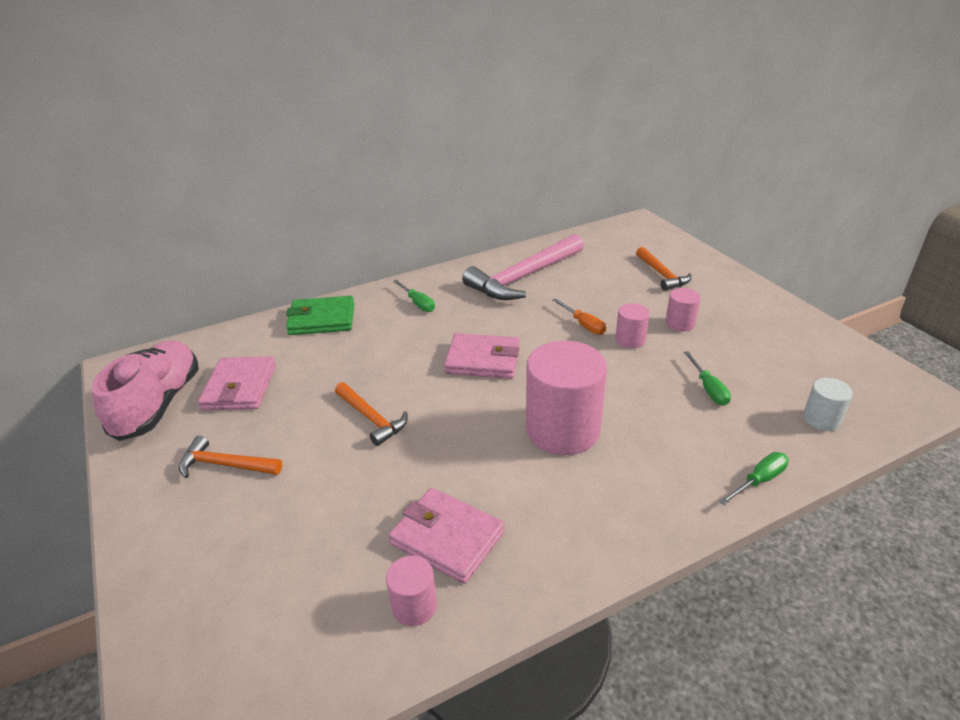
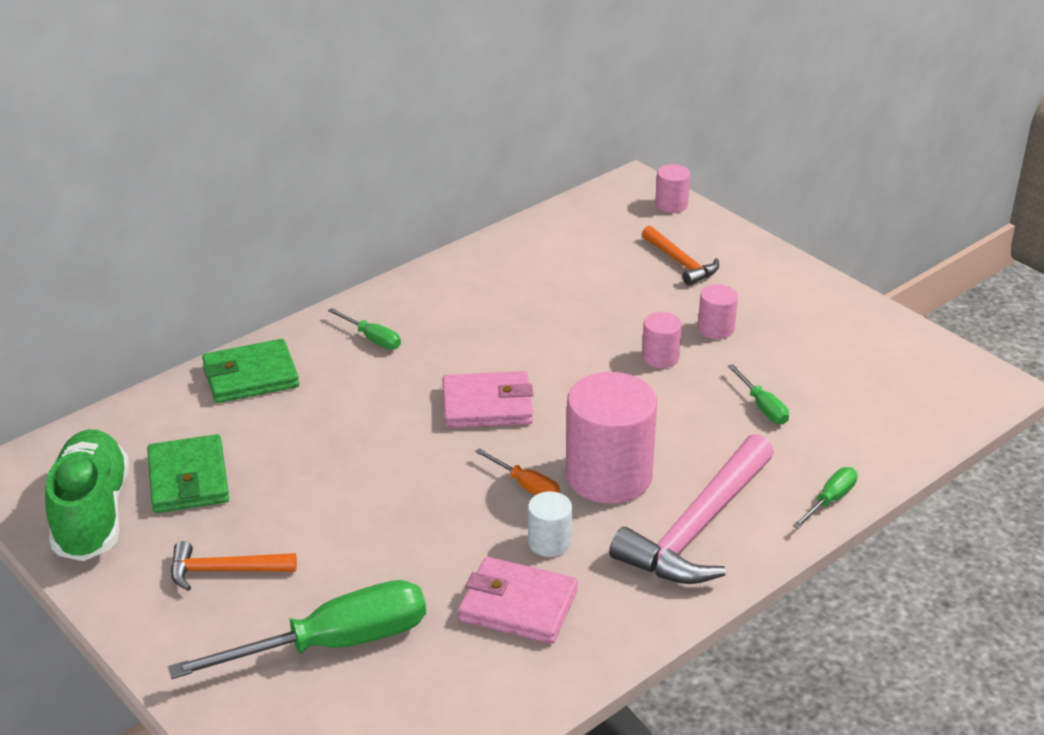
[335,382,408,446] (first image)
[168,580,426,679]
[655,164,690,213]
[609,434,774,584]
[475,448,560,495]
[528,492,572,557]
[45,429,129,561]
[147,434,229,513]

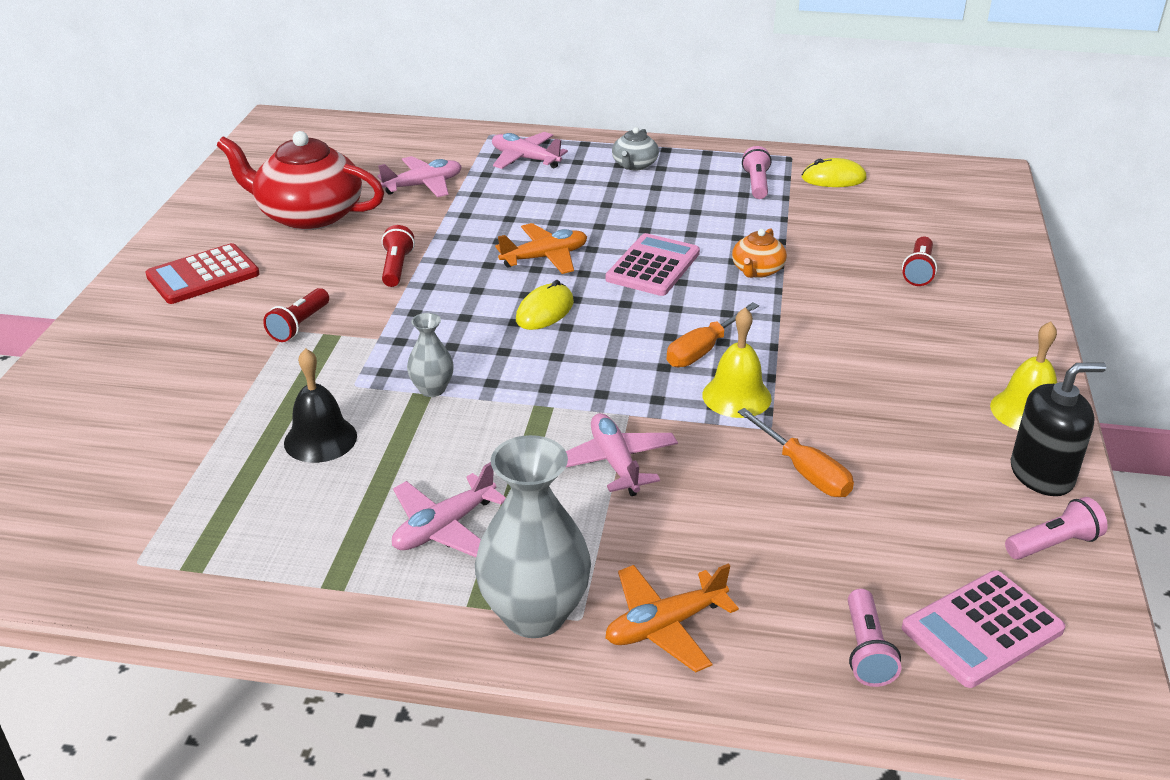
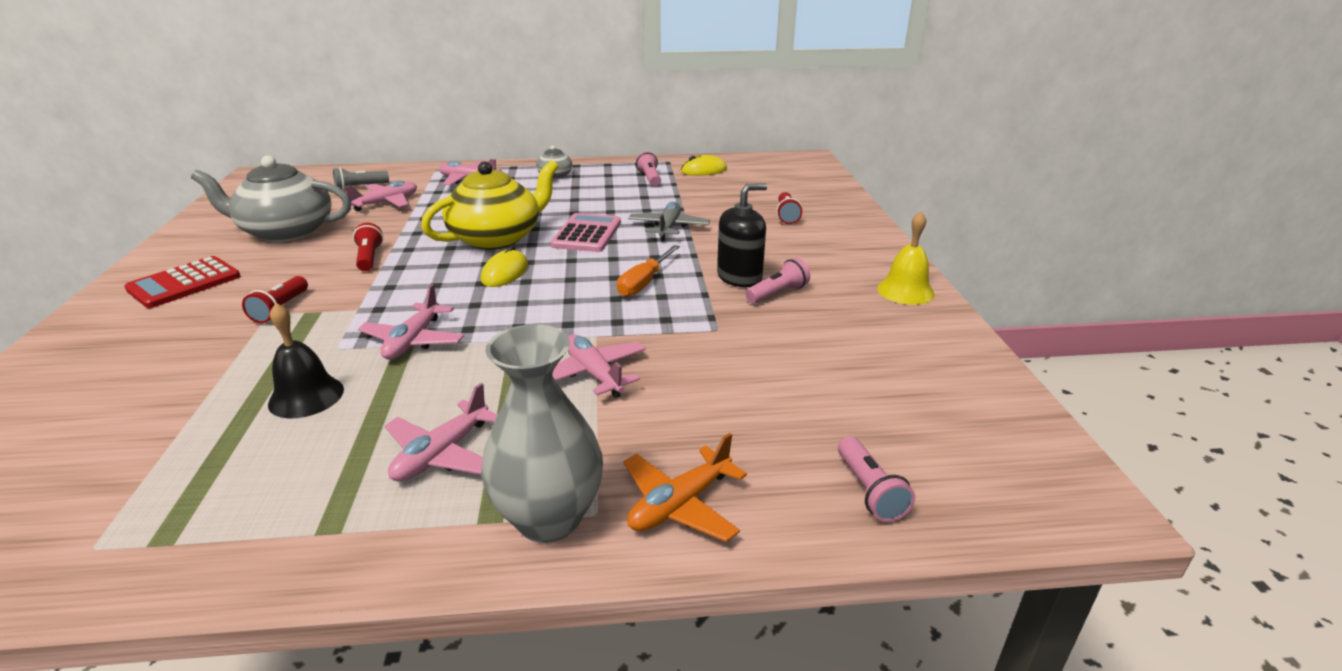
[702,308,772,418] (first image)
[738,408,854,497] (first image)
[902,571,1065,688] (first image)
[333,167,389,191]
[745,258,810,304]
[717,183,767,287]
[358,284,464,360]
[421,160,559,250]
[628,202,710,242]
[191,156,351,242]

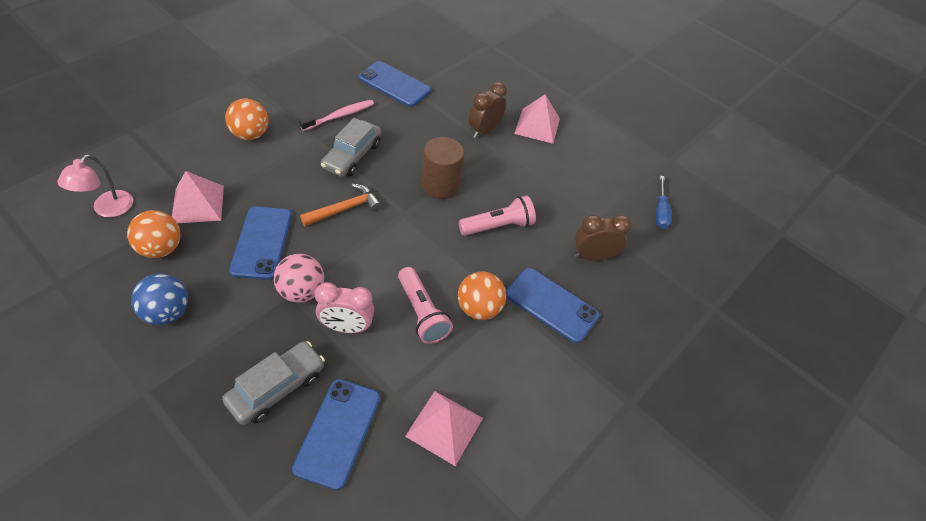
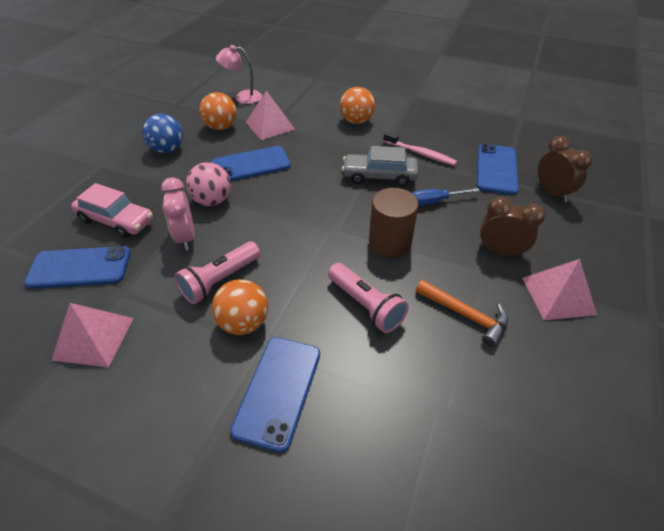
[416,280,508,347]
[538,136,592,202]
[412,188,480,206]
[71,183,153,238]

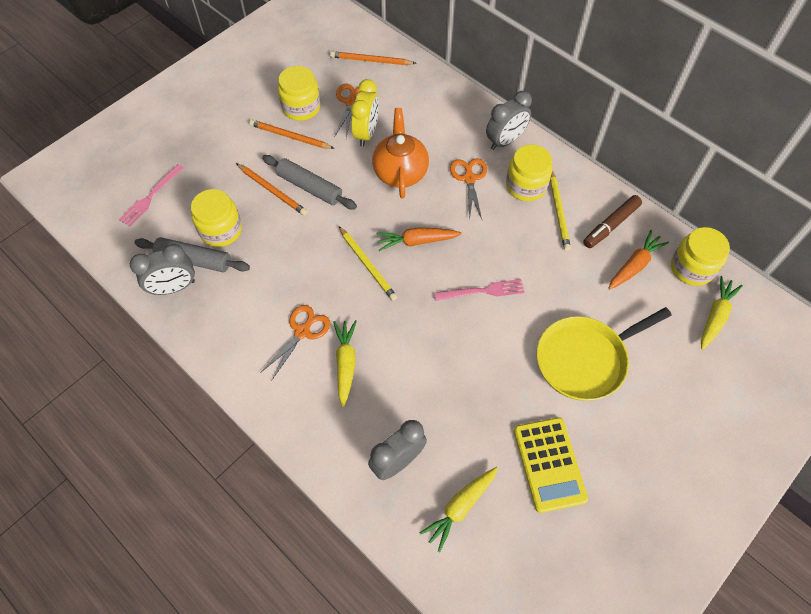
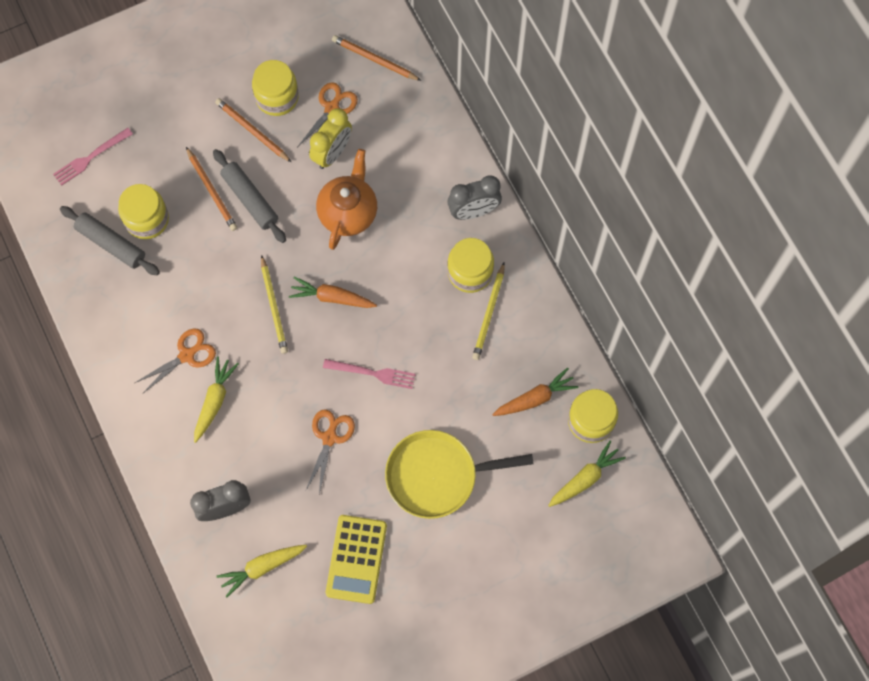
[130,244,195,295] (first image)
[583,195,642,248] (first image)
[306,409,355,494]

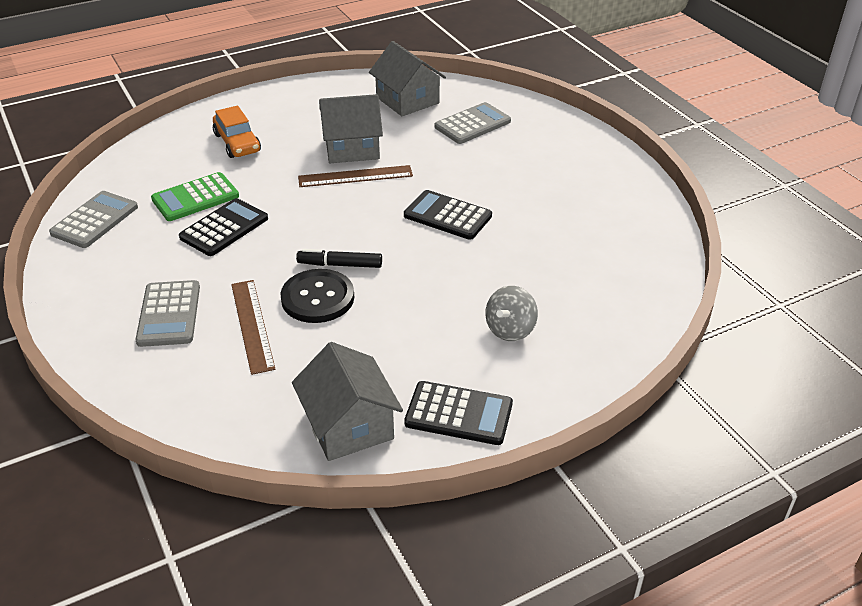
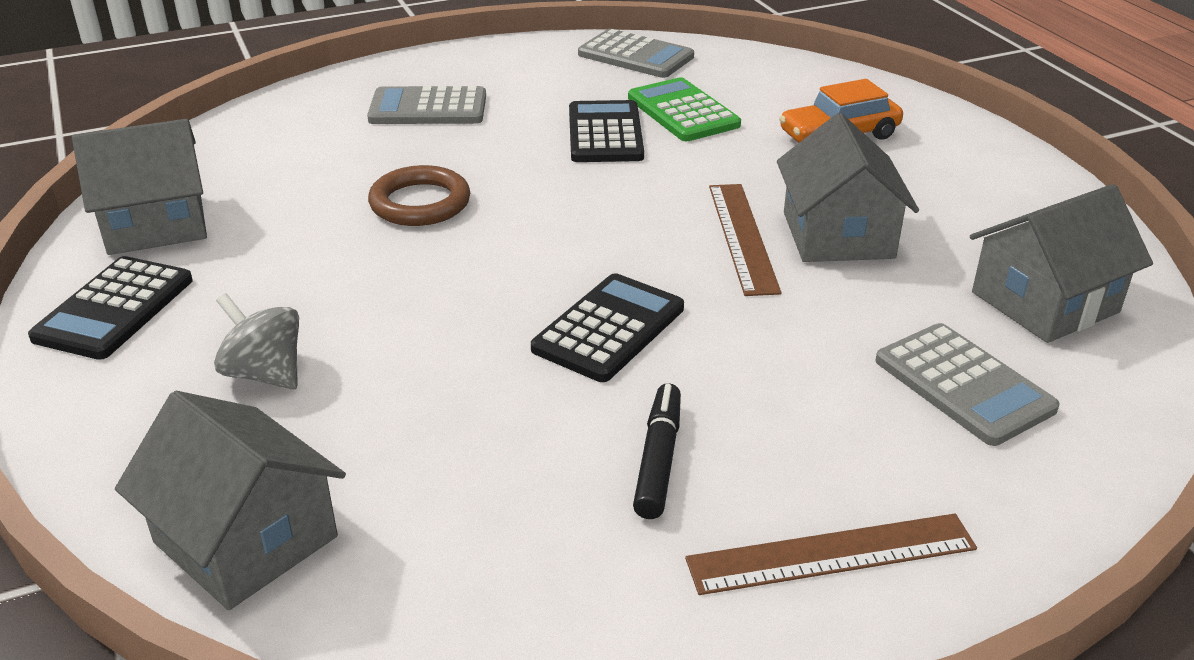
[115,391,346,610]
[685,513,977,595]
[633,383,681,519]
[368,165,470,226]
[569,100,644,162]

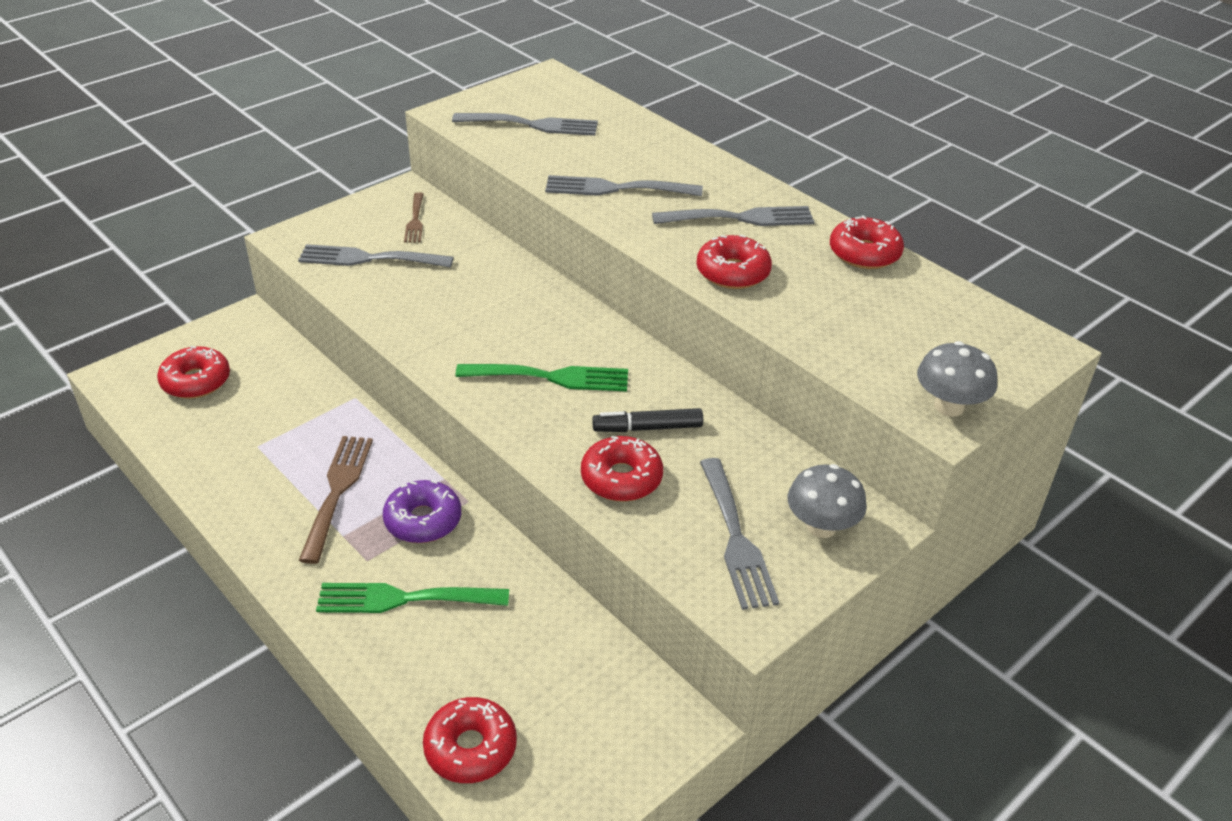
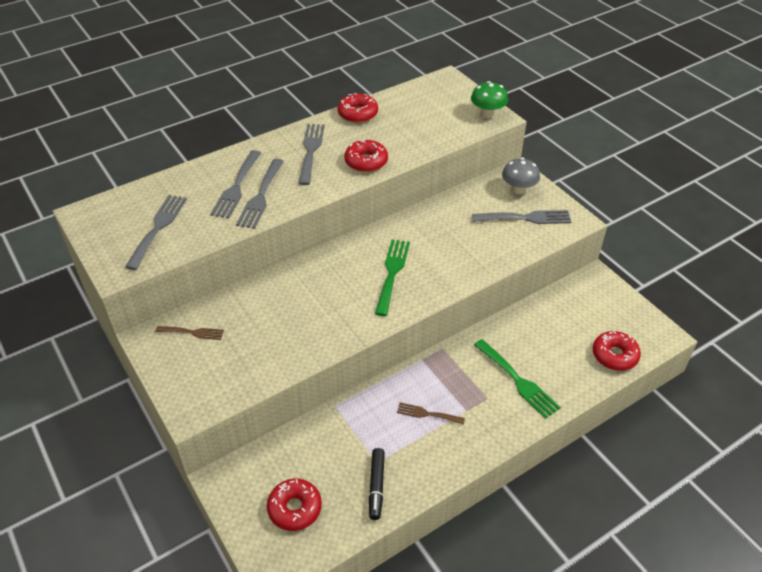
[383,480,461,543] (first image)
[581,436,663,502] (first image)
[210,150,261,219]
[369,448,385,520]
[471,81,508,118]
[474,339,561,419]
[397,402,465,425]

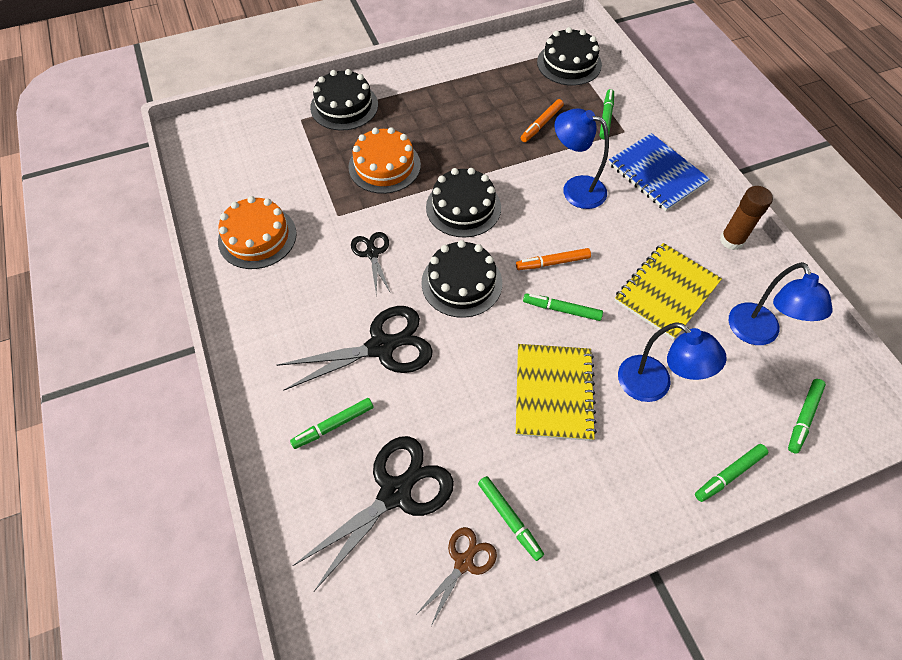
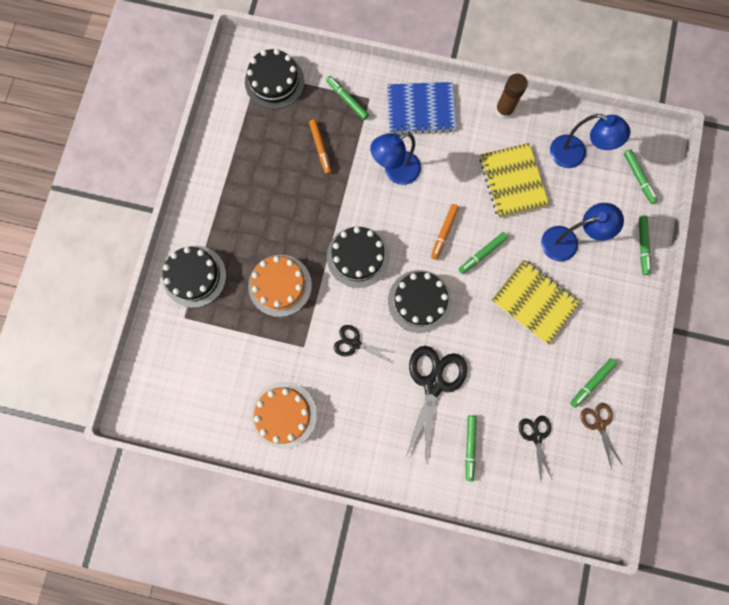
[570,358,617,408]
[519,416,552,481]

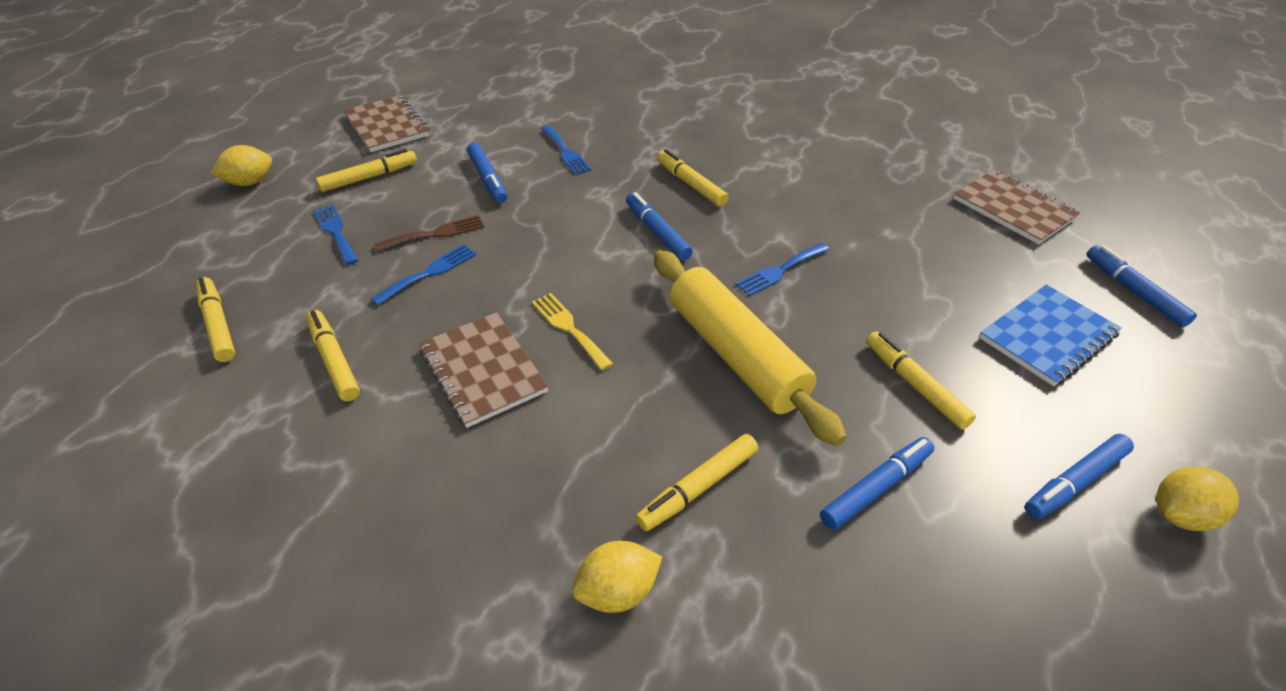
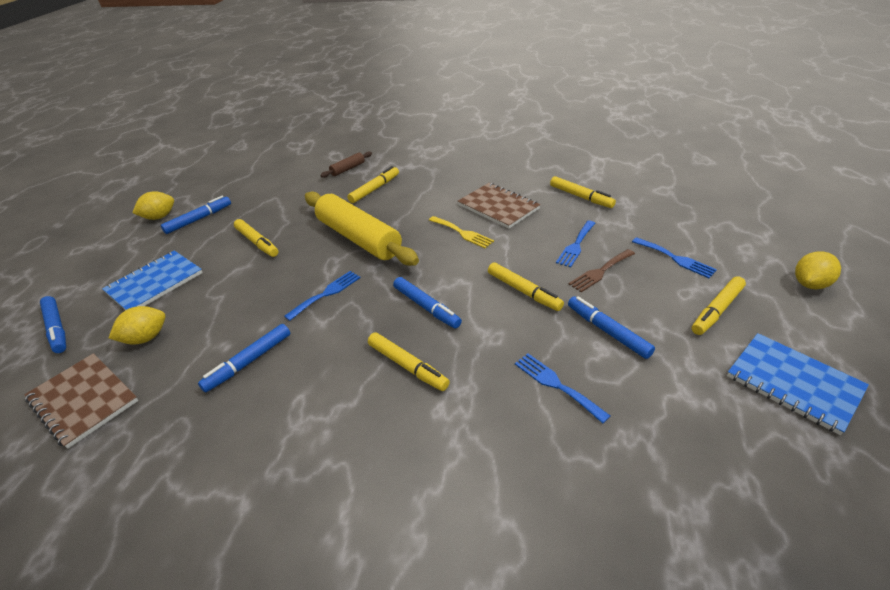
[321,151,372,178]
[488,262,564,311]
[109,306,166,345]
[198,324,290,392]
[727,333,869,435]

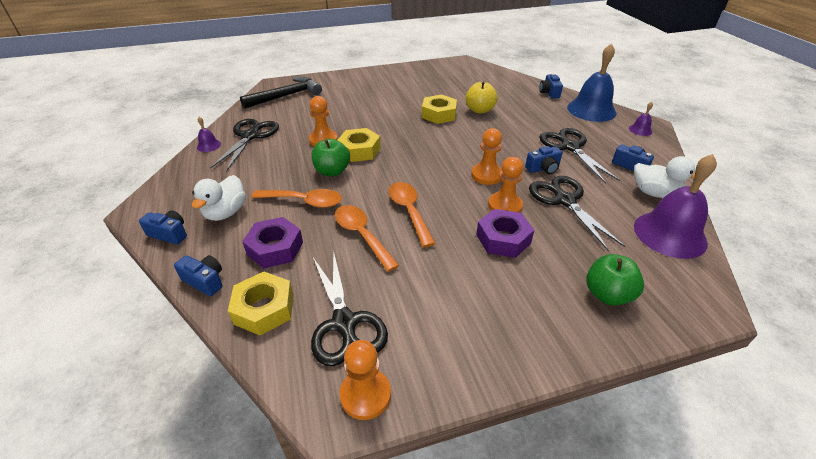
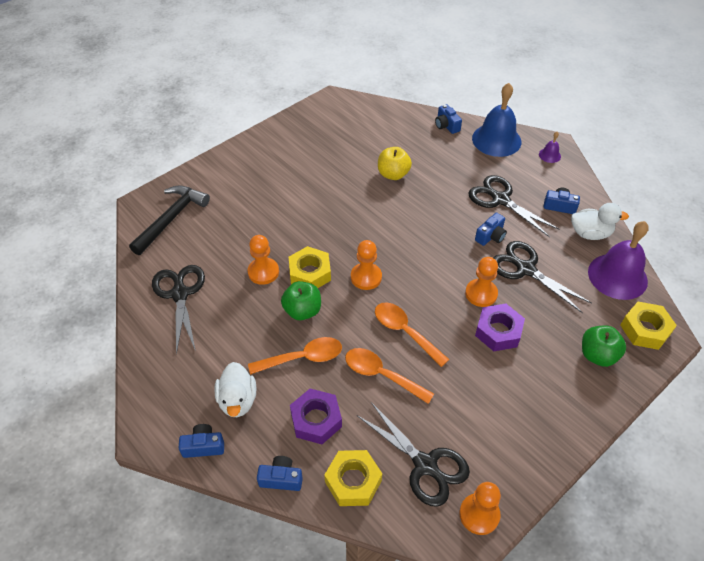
[197,117,221,152] (first image)
[620,302,677,350]
[351,240,382,290]

